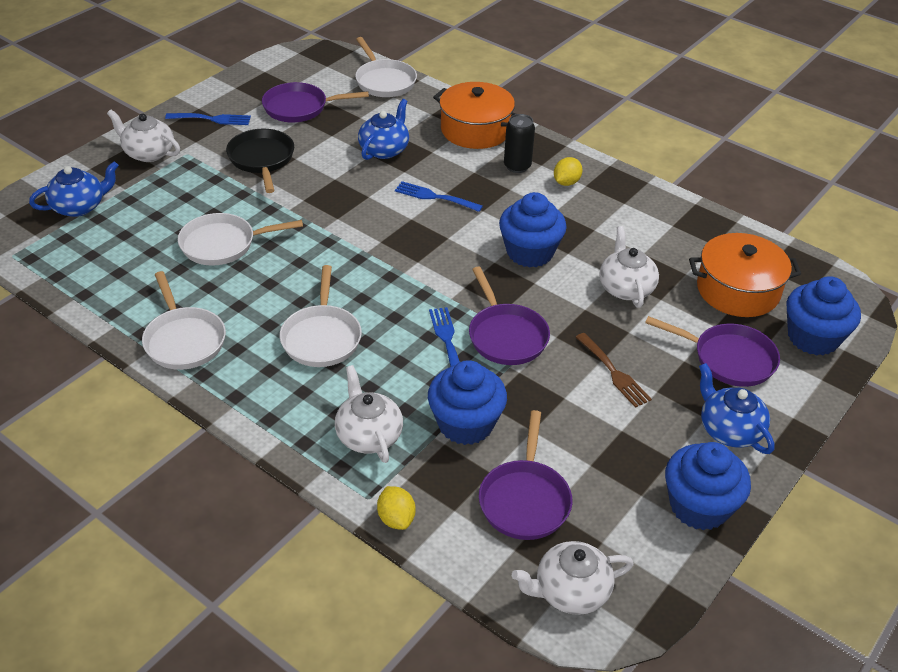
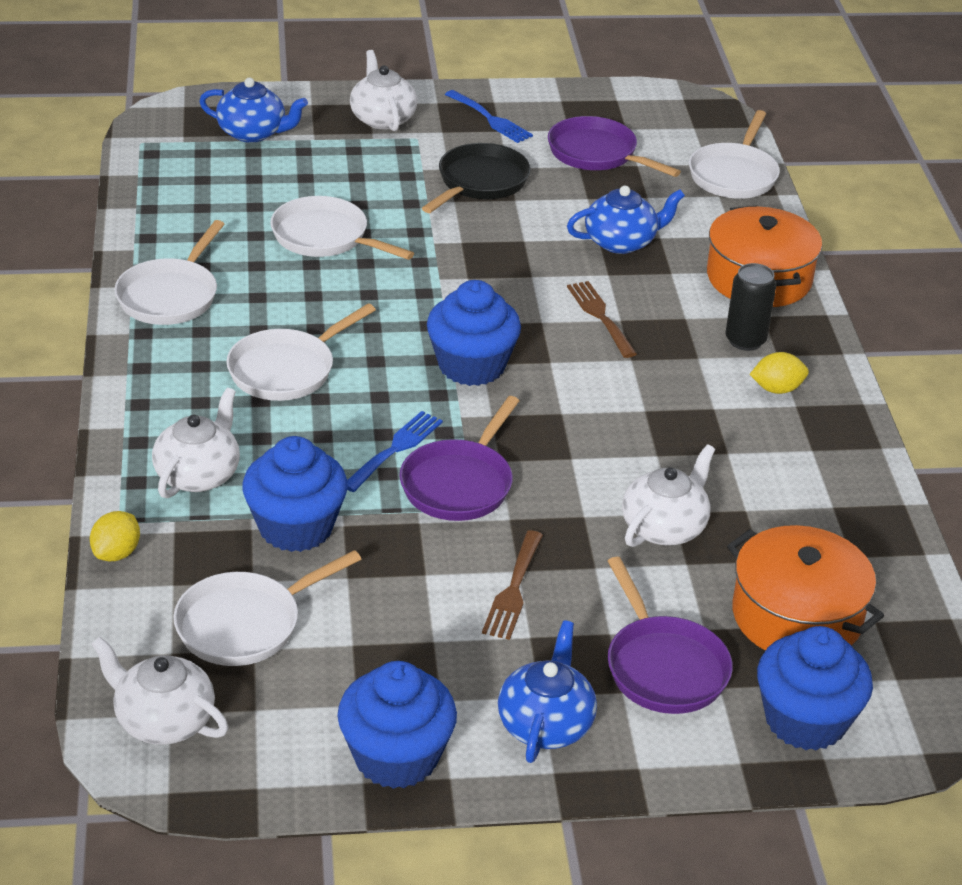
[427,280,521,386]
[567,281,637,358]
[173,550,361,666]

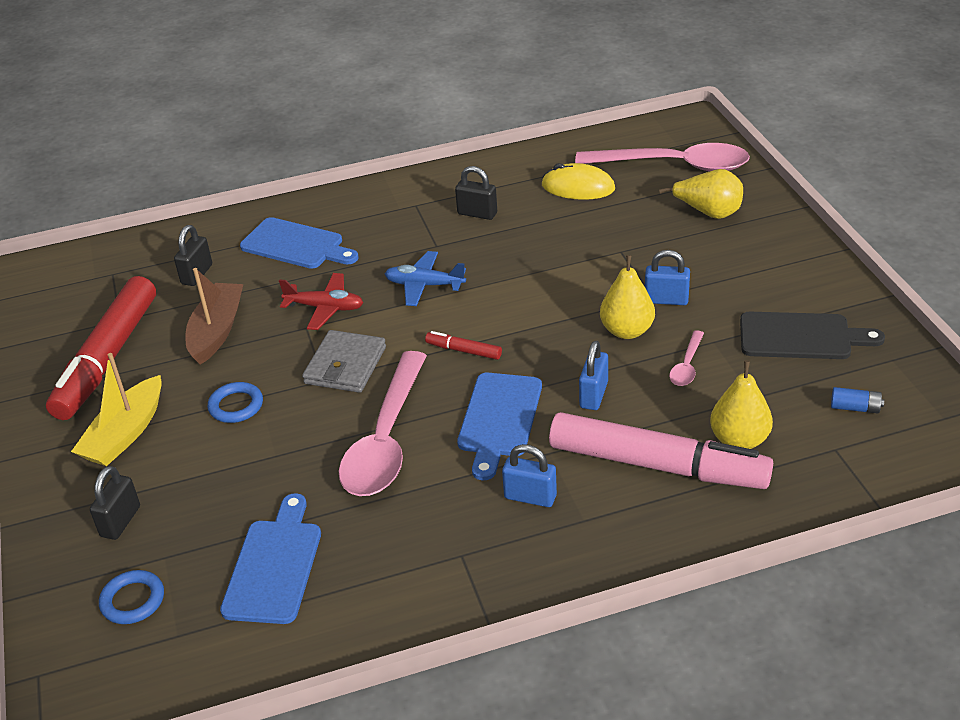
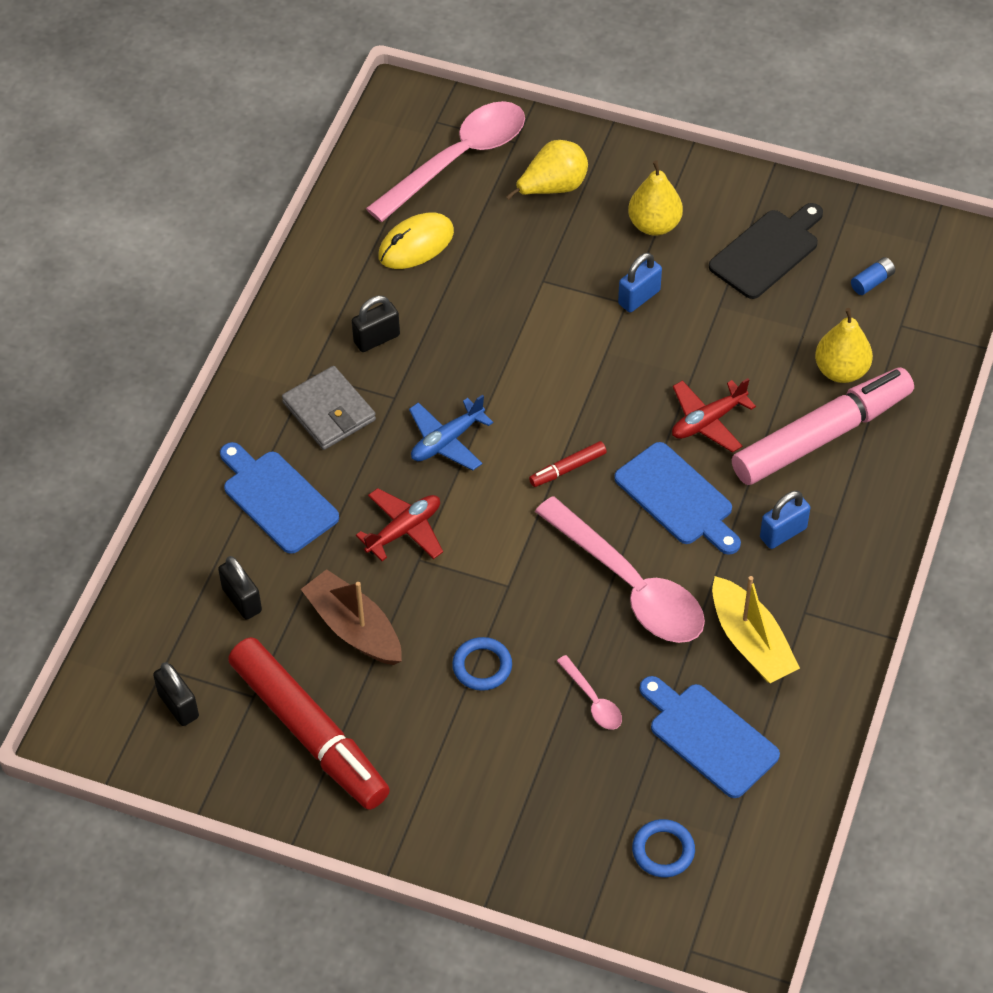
[712,576,800,683]
[153,662,199,726]
[282,366,376,450]
[628,160,683,236]
[557,655,622,730]
[672,378,756,453]
[220,442,339,554]

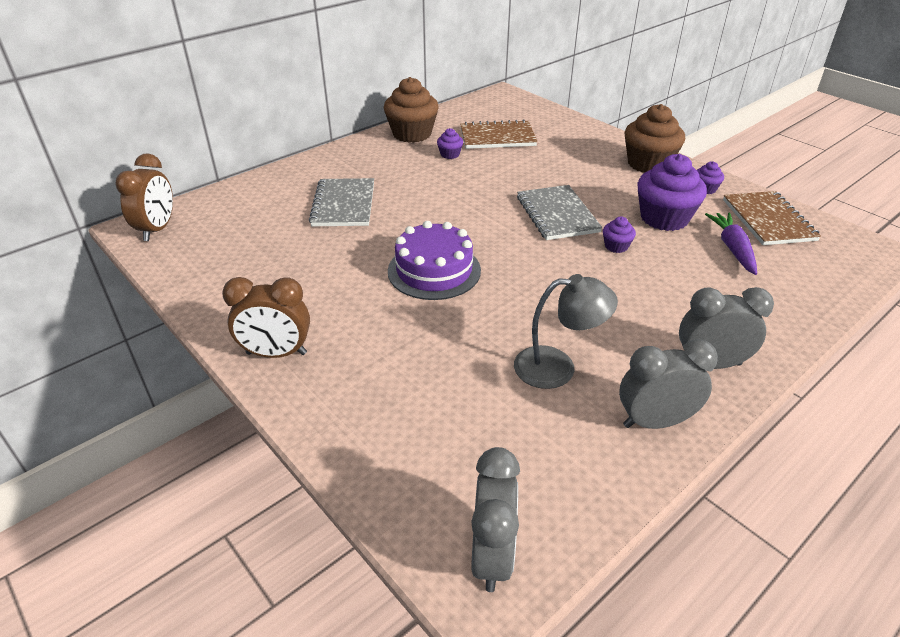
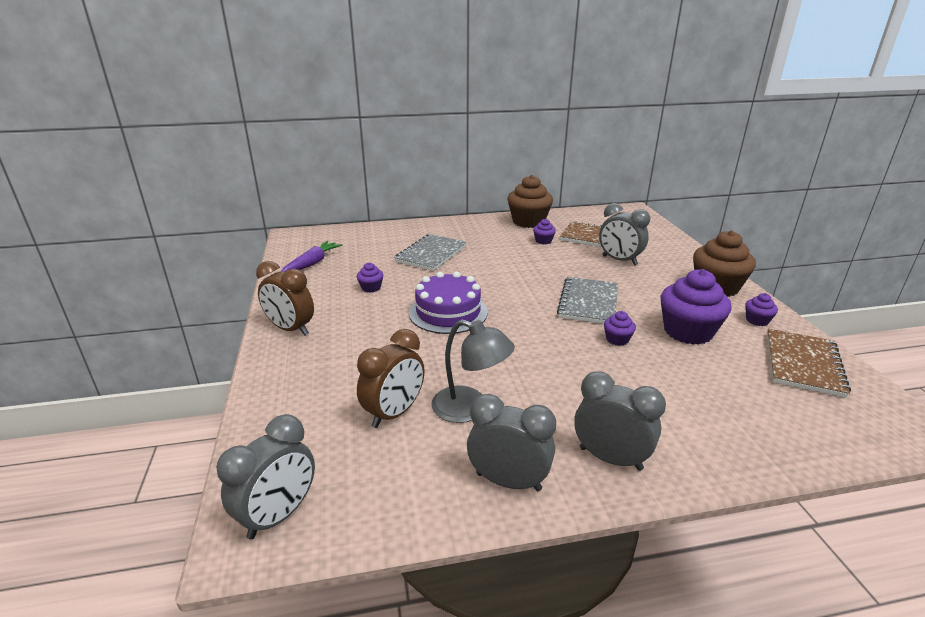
[357,263,383,293]
[599,203,650,265]
[357,329,425,428]
[281,241,342,272]

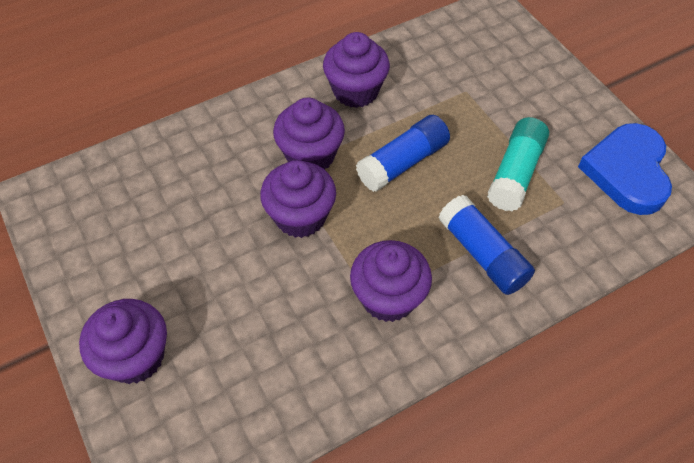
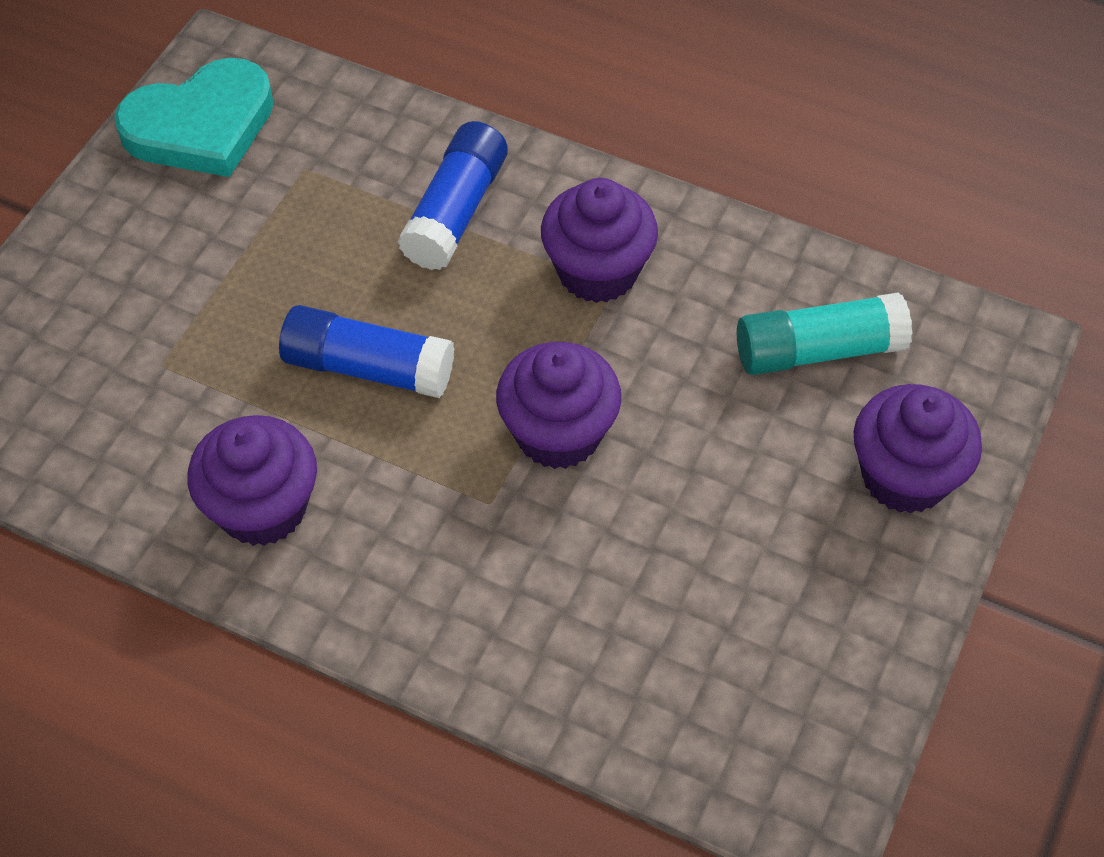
[273,98,345,170] (first image)
[737,292,913,375]
[114,58,274,177]

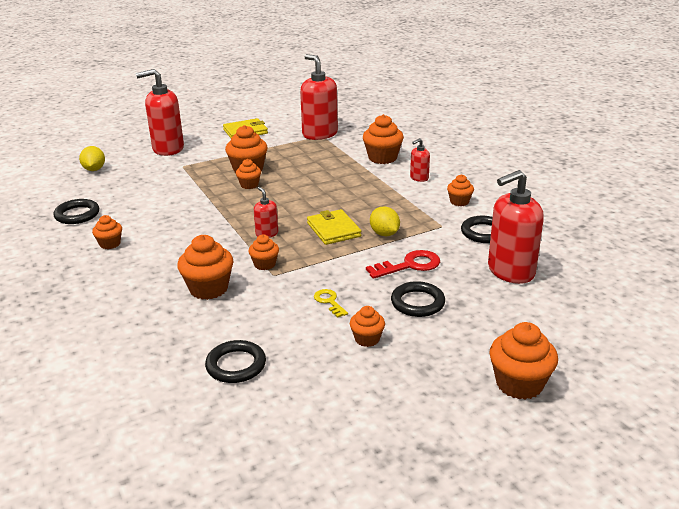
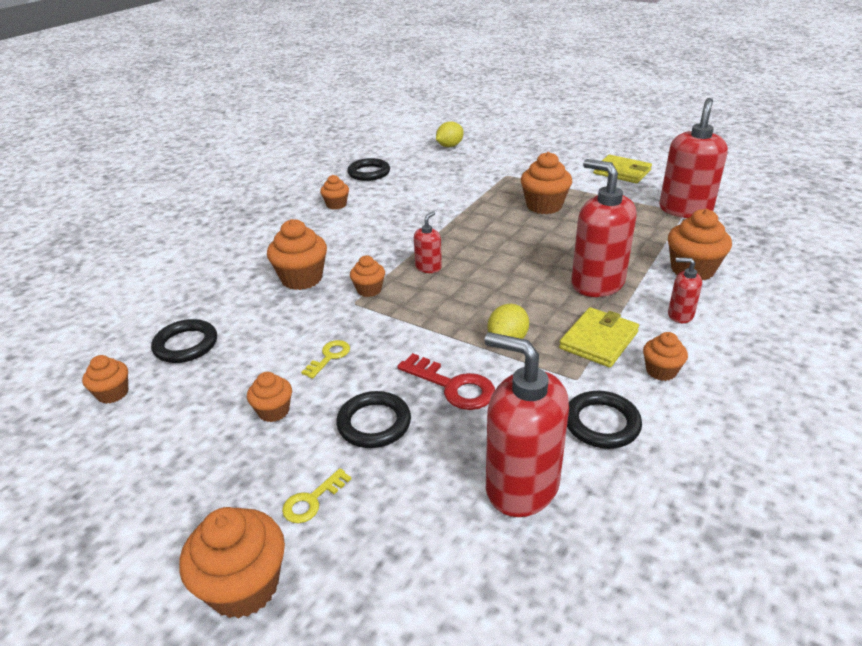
[282,468,351,523]
[571,159,636,297]
[82,355,128,404]
[559,307,639,367]

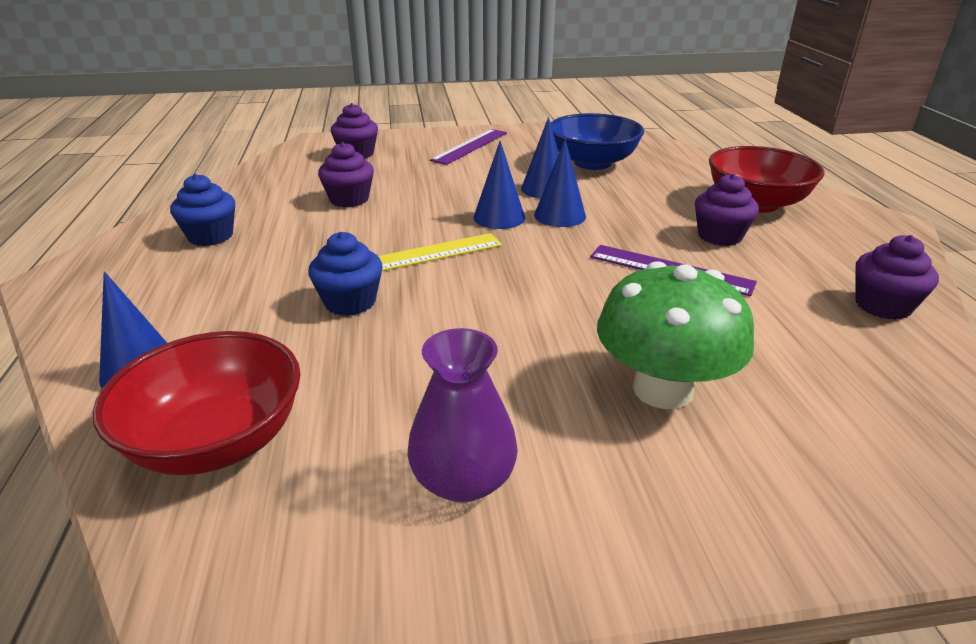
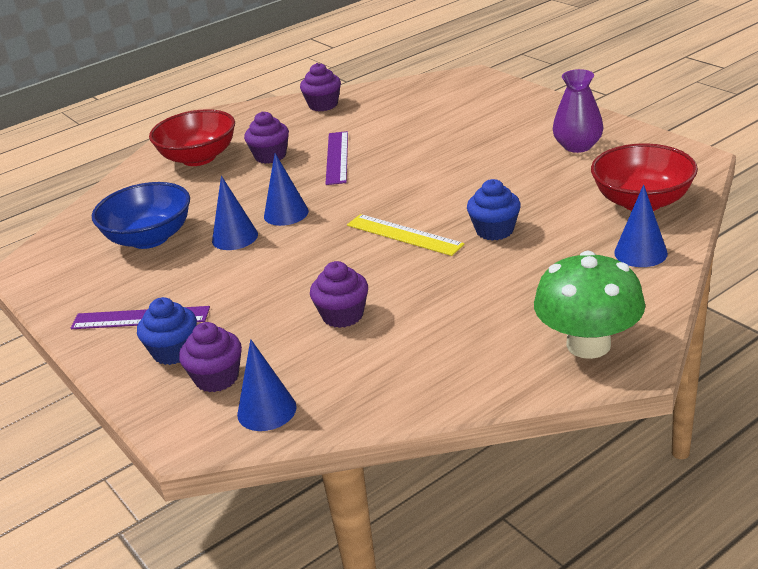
[137,297,197,365]
[237,339,296,431]
[534,251,645,359]

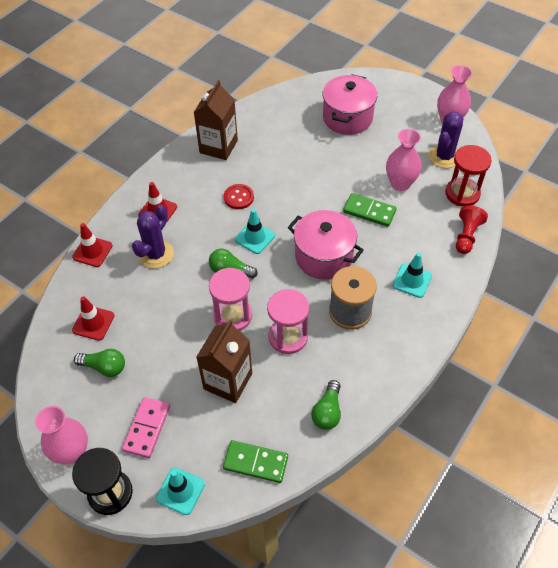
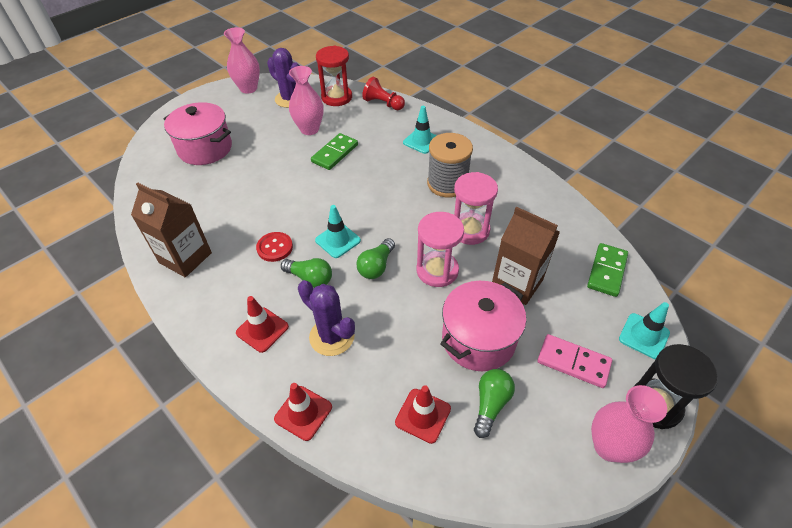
[440,281,526,371]
[281,258,332,288]

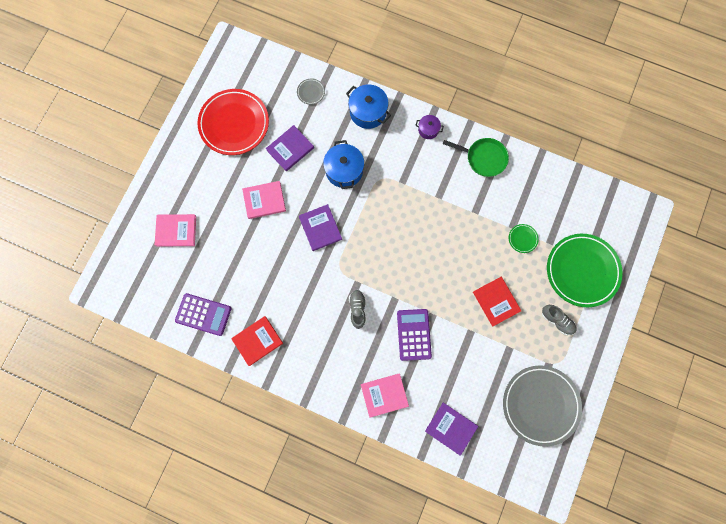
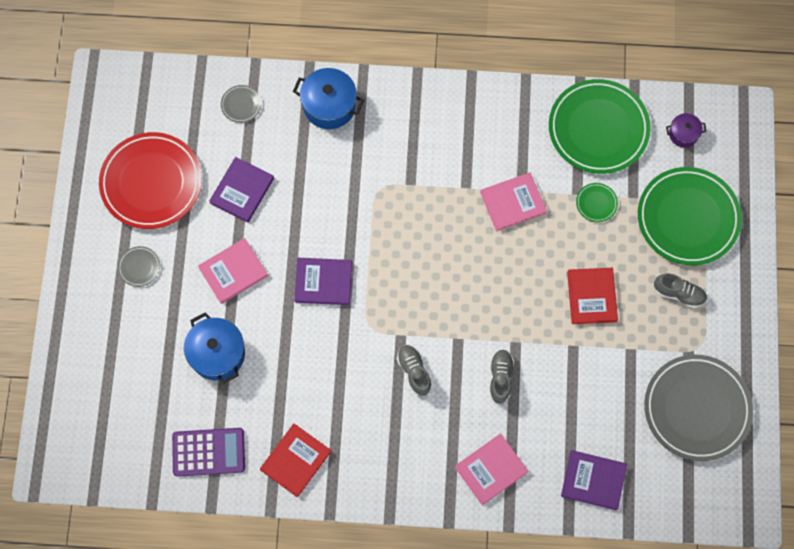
[443,138,509,177] (first image)
[118,246,160,287]
[549,79,651,174]
[480,173,547,231]
[184,312,245,384]
[666,113,706,147]
[489,350,514,404]
[294,258,352,305]
[567,268,618,324]

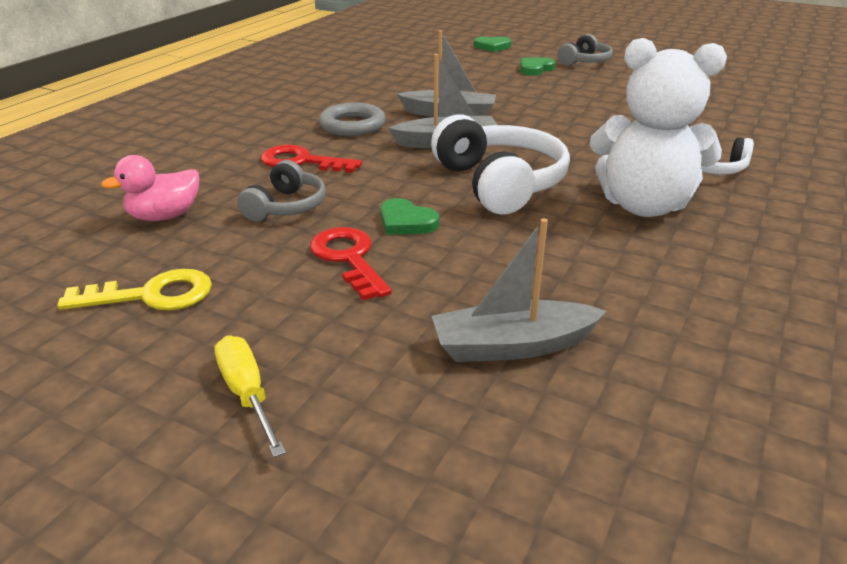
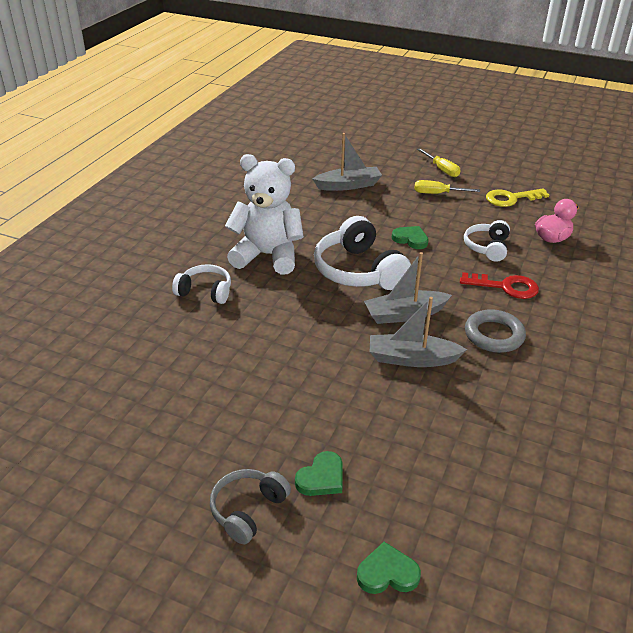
[310,227,392,301] (first image)
[414,180,480,194]
[464,220,510,262]

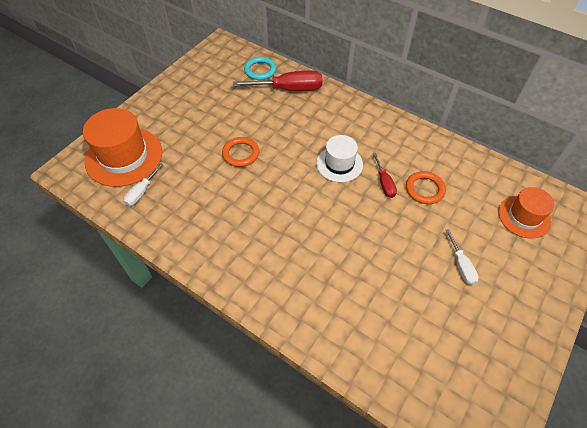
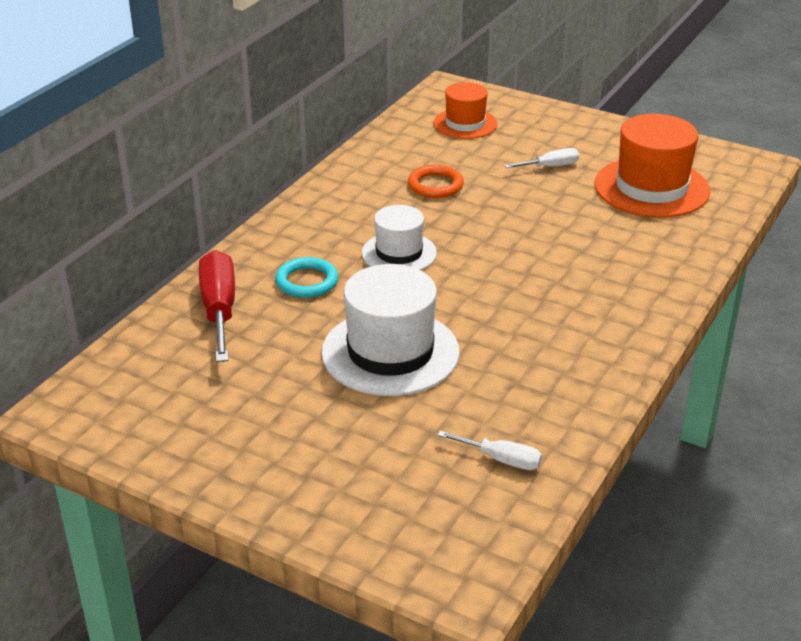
[373,153,397,198] (first image)
[594,114,710,218]
[275,257,338,298]
[321,264,460,396]

